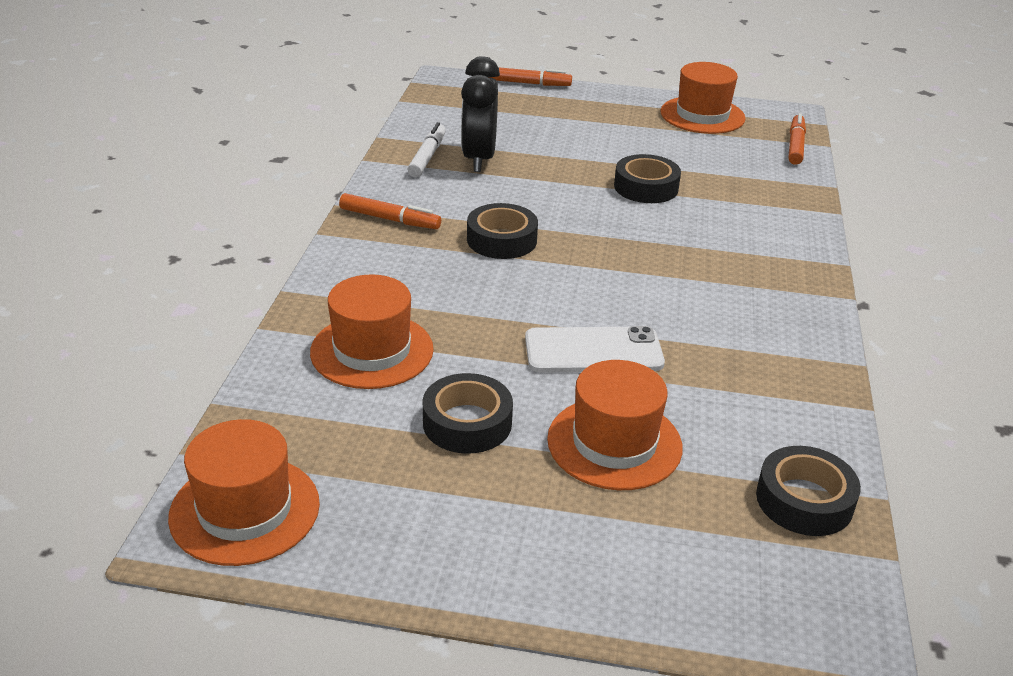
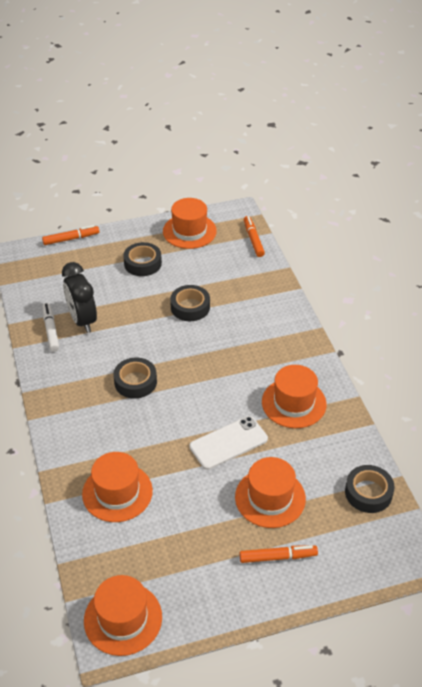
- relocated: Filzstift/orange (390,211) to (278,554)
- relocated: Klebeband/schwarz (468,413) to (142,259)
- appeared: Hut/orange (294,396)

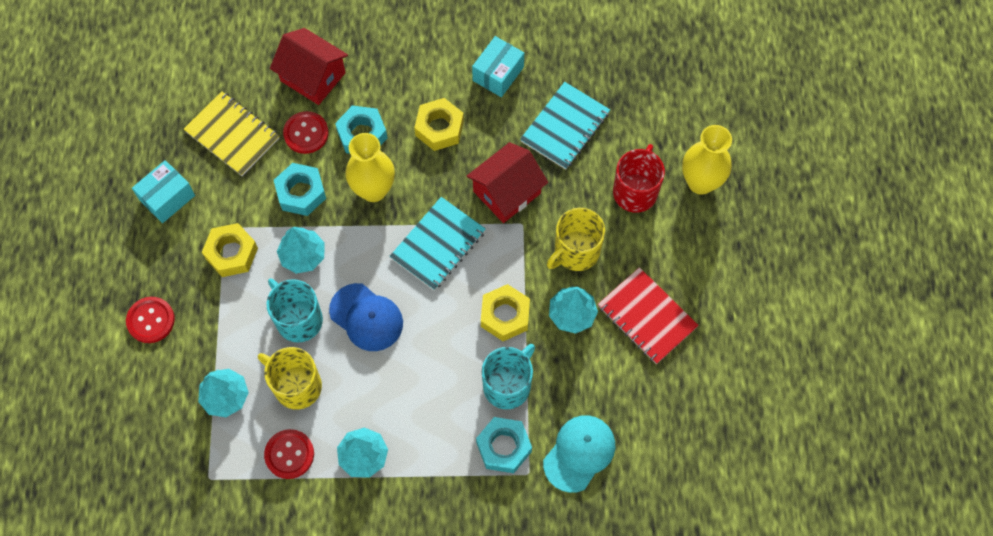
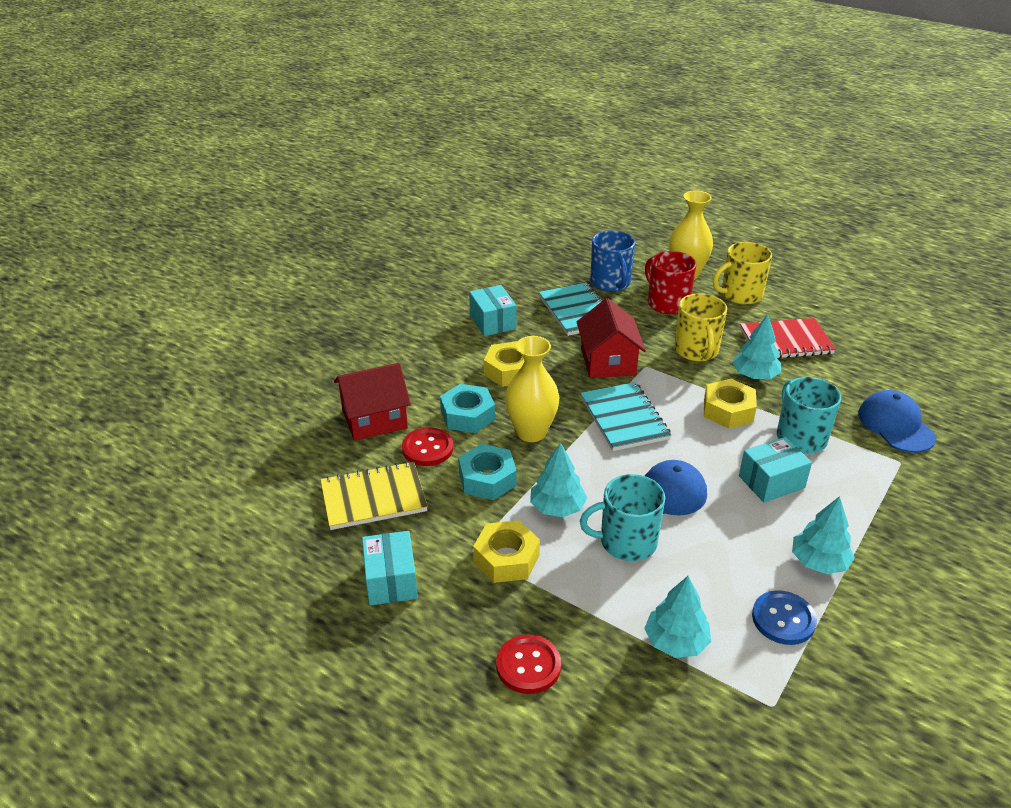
- relocated: Tasse/gelb (290,378) to (742,273)
- colour: Kappe/türkis (579,454) to Kappe/blau (897,421)
- missing: Sechskantmutter/türkis (504,445)
- colour: Knopf/rot (289,454) to Knopf/blau (784,617)
- appeared: Tasse/blau (612,261)
- appeared: Schachtel/türkis (775,470)

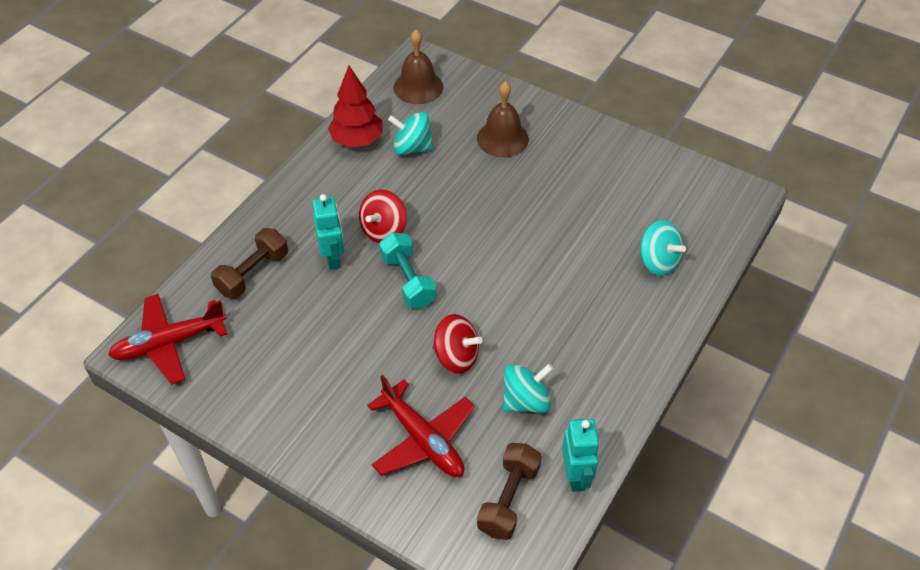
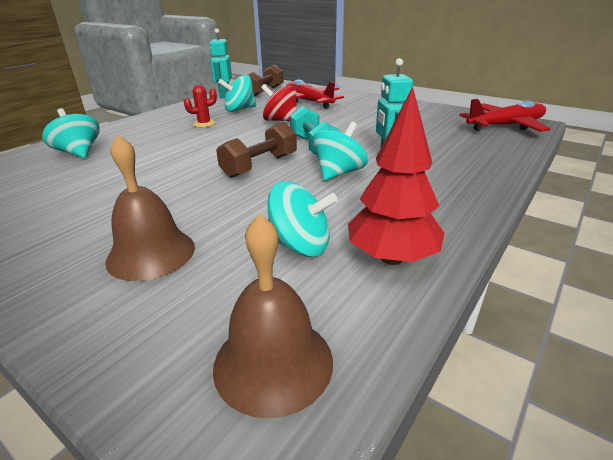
- colour: Kreisel/rot (383,216) to Kreisel/türkis (340,151)
- relocated: Hantel/braun (249,263) to (256,150)
- appeared: Kaktus/rot (200,106)

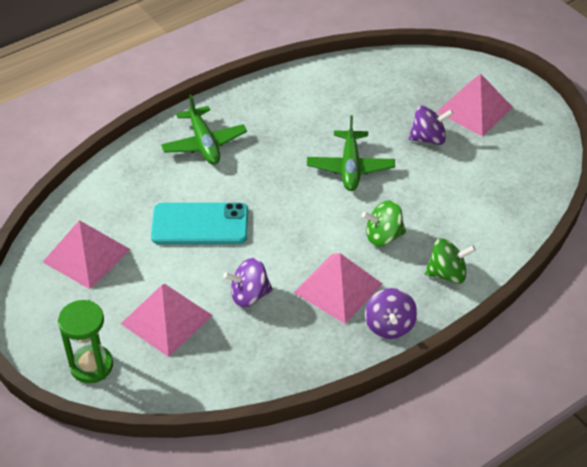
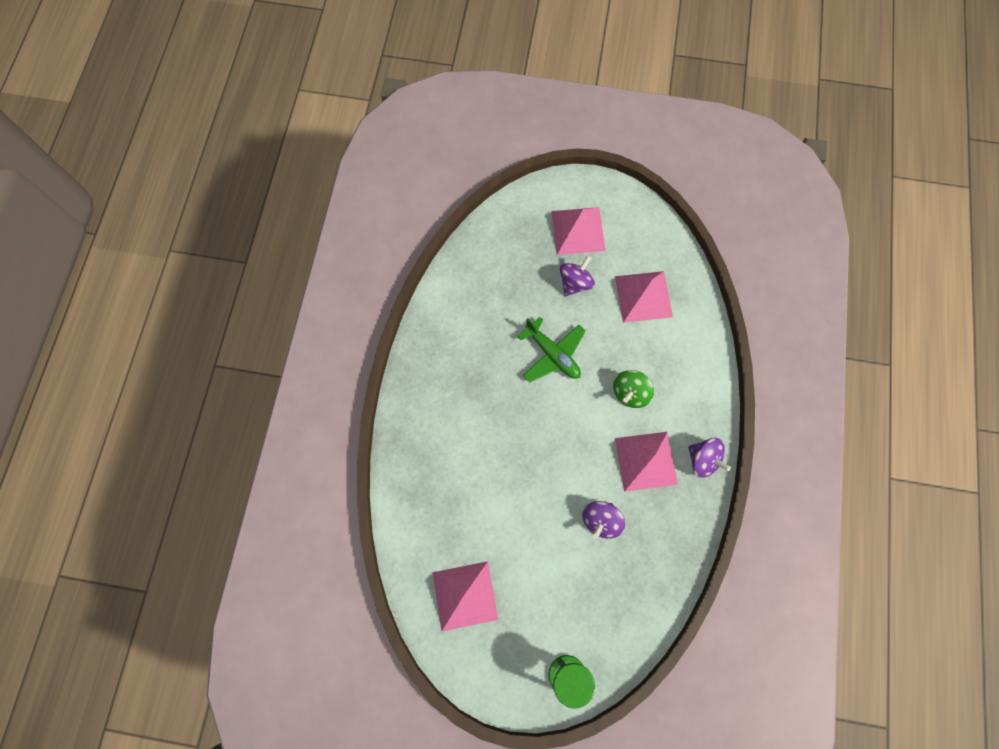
- missing: Flugzeug/grün (204,129)
- missing: Handy/türkis (199,223)
- missing: Kreisel/grün (450,261)
- relocated: Pyramide/rosa (167,320) to (644,297)

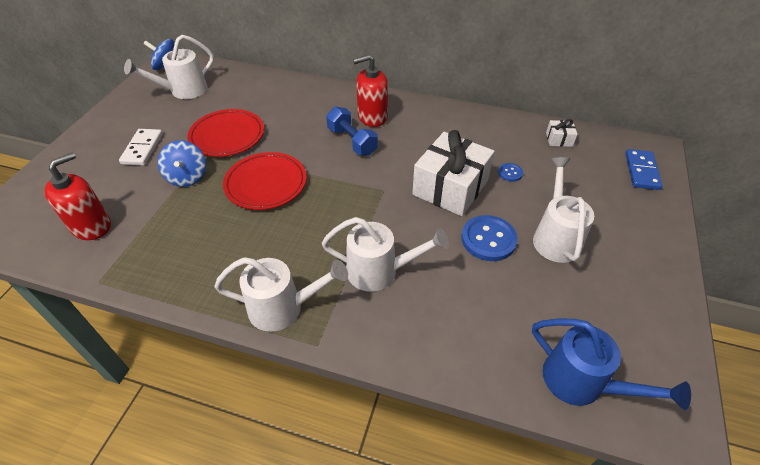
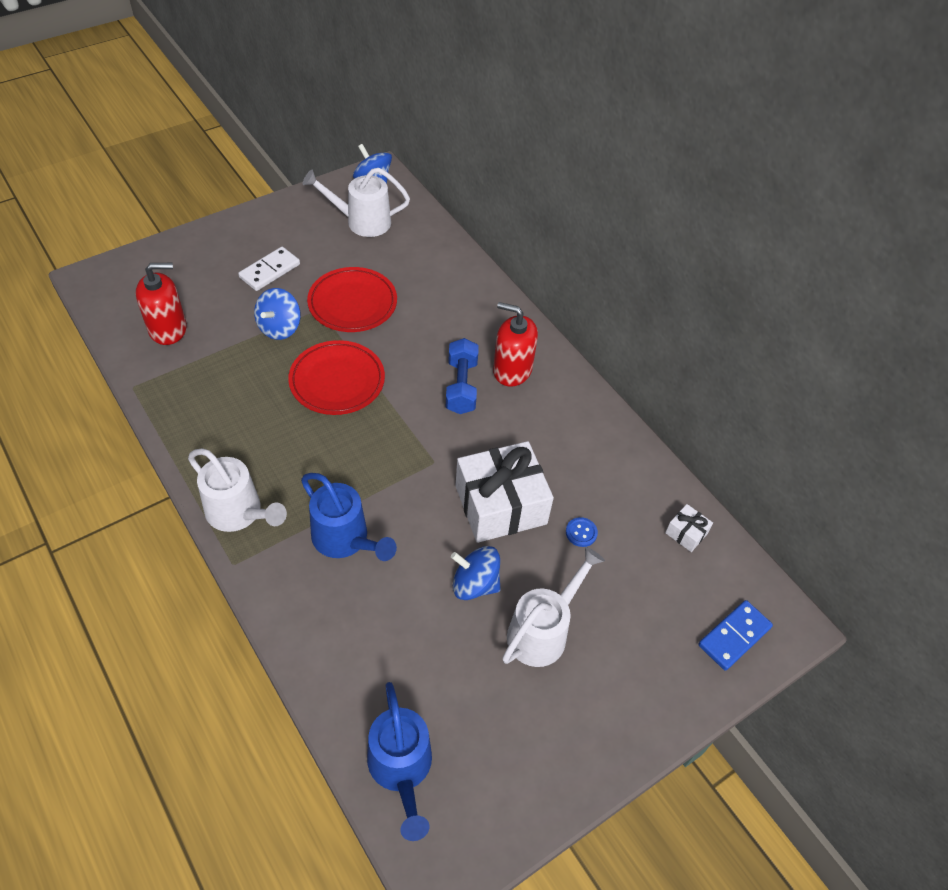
- exchanged: Knopf/blau (489,238) to Kreisel/blau (476,573)
- colour: Gießkanne/weiß (385,254) to Gießkanne/blau (349,517)

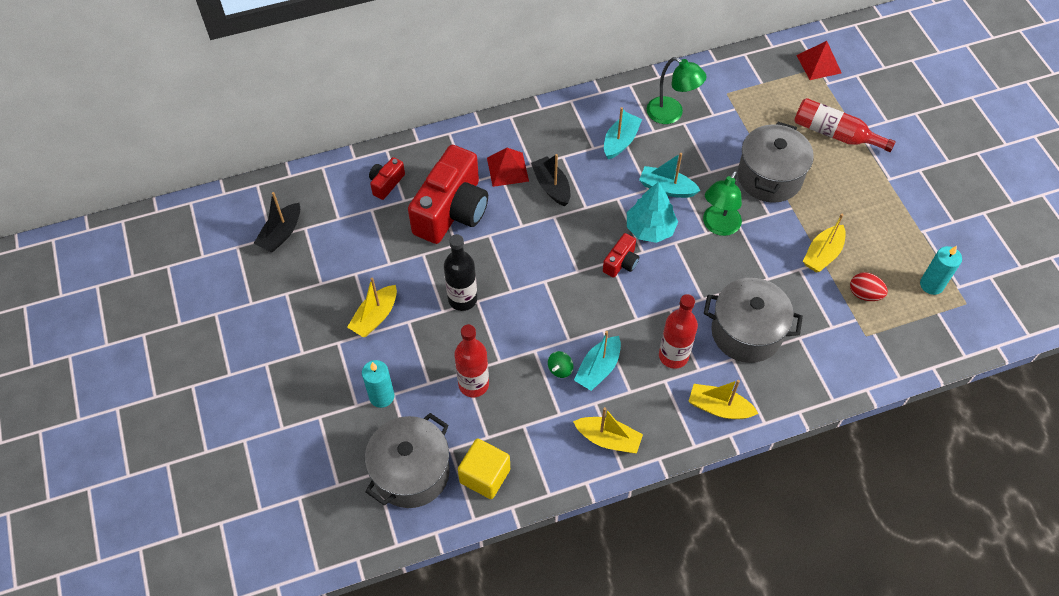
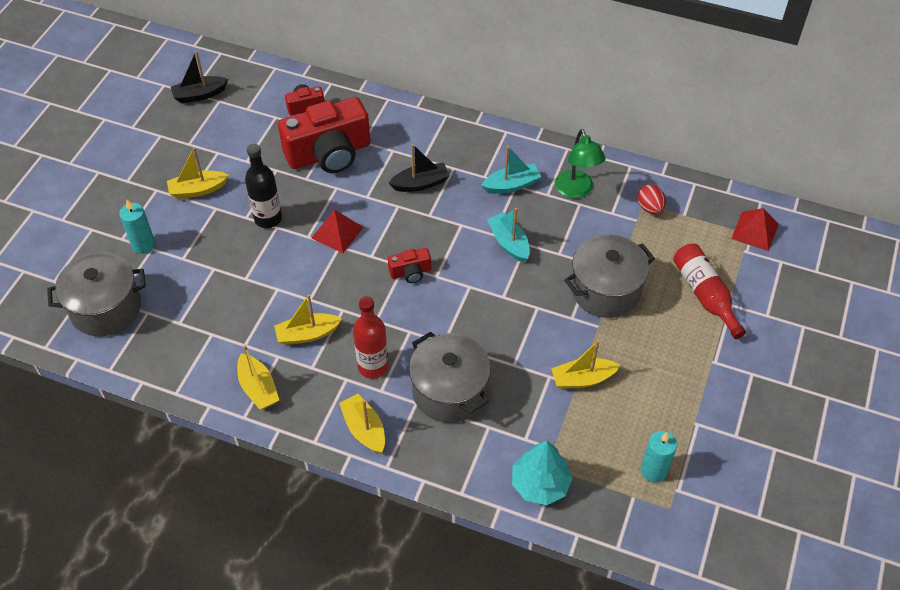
- relocated: Pyramide/rot (508,167) to (337,231)
- spun: Boot/schwarz (550,180) = (419,168) 60 degrees clockwise
- missing: Lampe/grün (722,203)
- relocated: Baum/türkis (652,212) to (542,473)
- relocated: Ei/rot (869,286) to (651,199)
- missing: Flasche/rot (471,360)
- colour: Boot/türkis (597,361) to Boot/gelb (308,319)
- missing: Kreisel/grün (561,364)
- missing: Kubus/gelb (484,469)

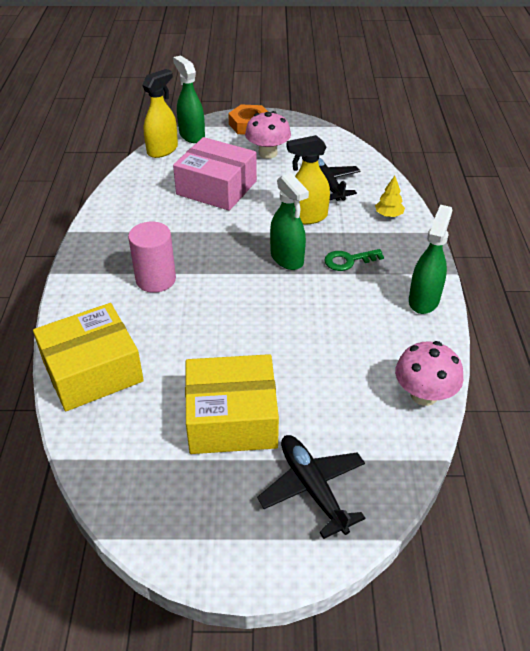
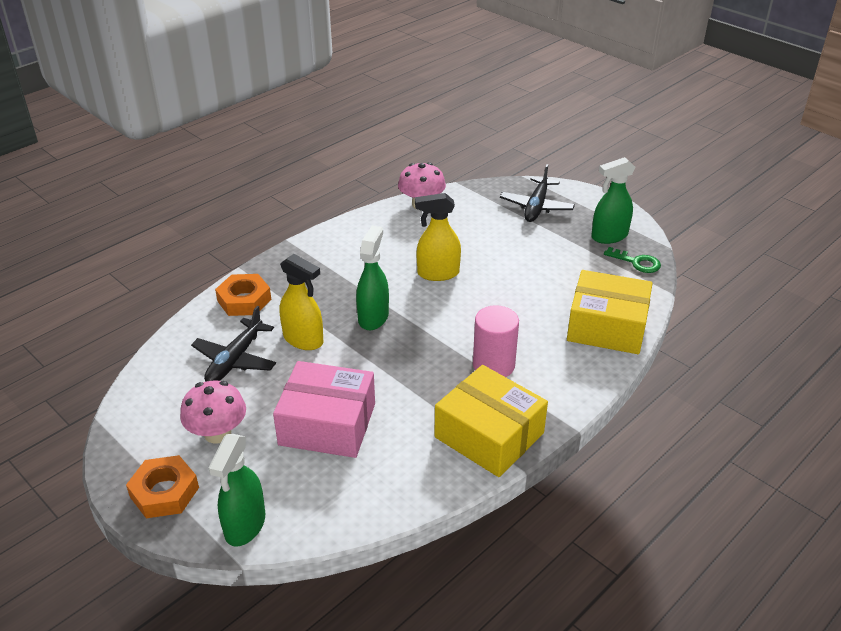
- relocated: Sprühflasche/gelb (160,113) to (438,237)
- spun: Schachtel/rosa (215,174) = (324,409) 60 degrees counterclockwise
- exchanged: Baum/gelb (390,196) to Sechskantmutter/orange (243,295)
- relocated: Sprühflasche/grün (431,259) to (613,200)
- relocated: Schlüssel/grün (354,260) to (632,260)
- relocated: Schachtel/gelb (232,404) to (491,421)

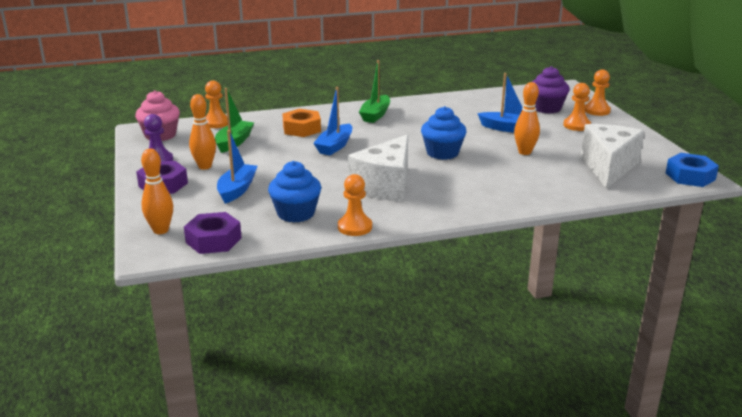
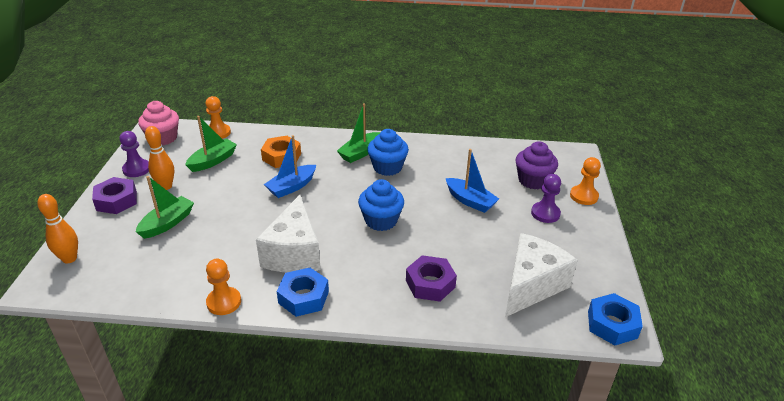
- missing: Bowlingkegel/orange (527,118)
- colour: Bauer/orange (577,107) to Bauer/lila (546,198)
- colour: Boot/blau (237,167) to Boot/grün (165,207)
- spun: Käse/weiß (378,168) = (288,233) 45 degrees counterclockwise
- relocated: Muffin/blau (294,192) to (388,152)
- relocated: Sechskantmutter/lila (213,233) to (431,278)
- appeared: Sechskantmutter/blau (303,292)

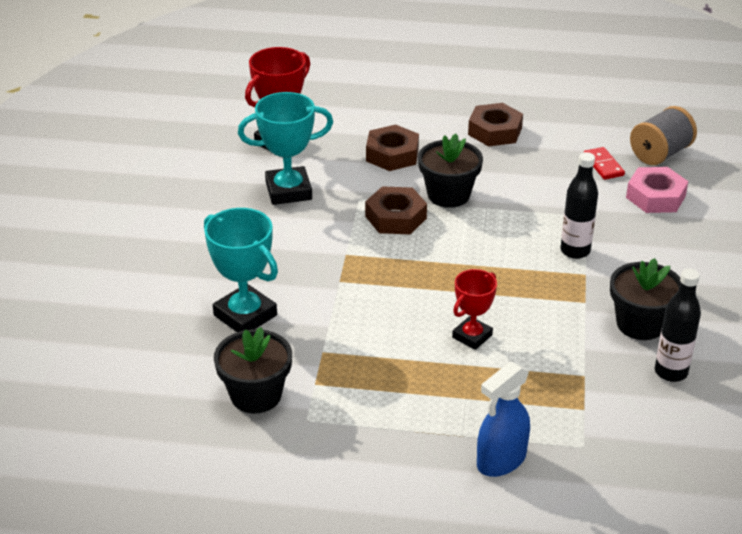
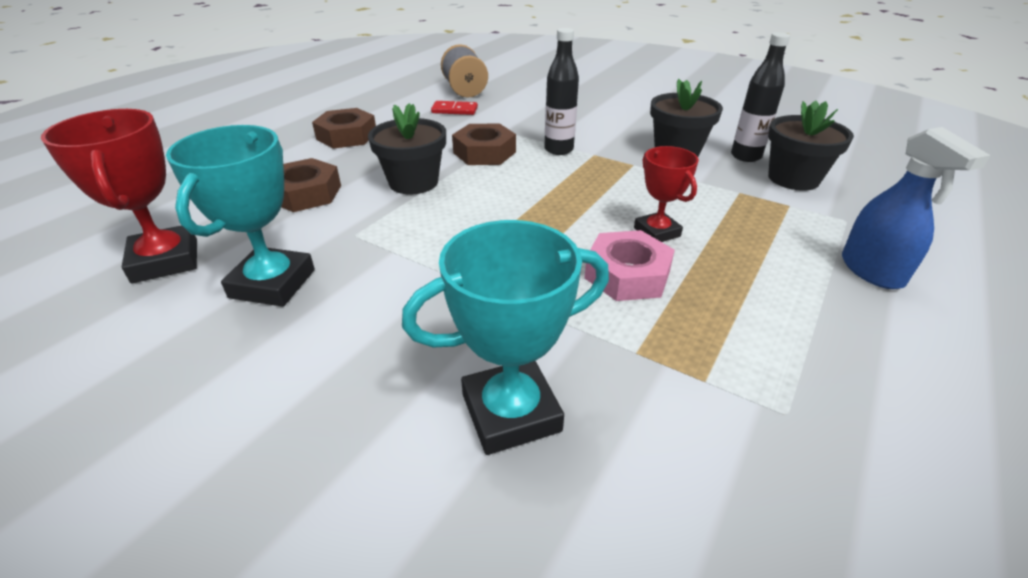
- relocated: Sechskantmutter/rosa (657,190) to (629,265)
- relocated: Sechskantmutter/braun (396,210) to (484,144)
- relocated: Blumentopf/schwarz (253,370) to (811,145)

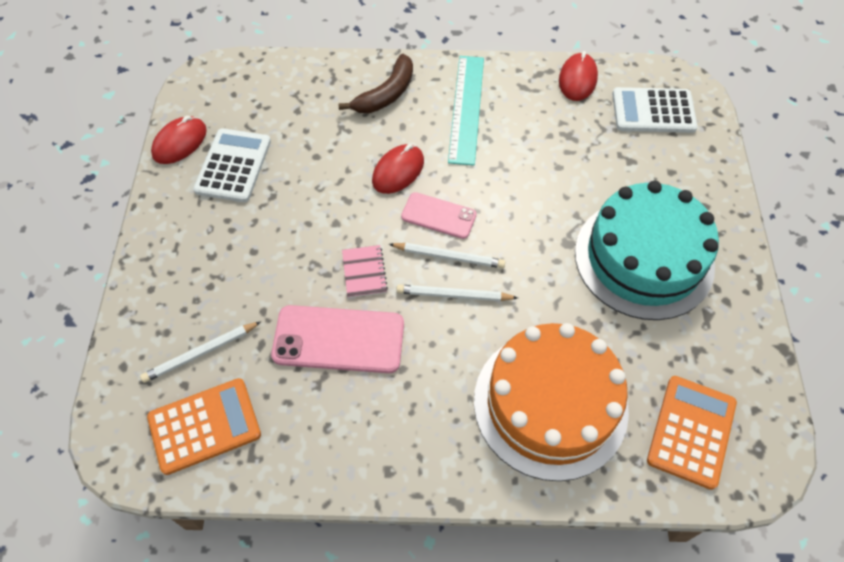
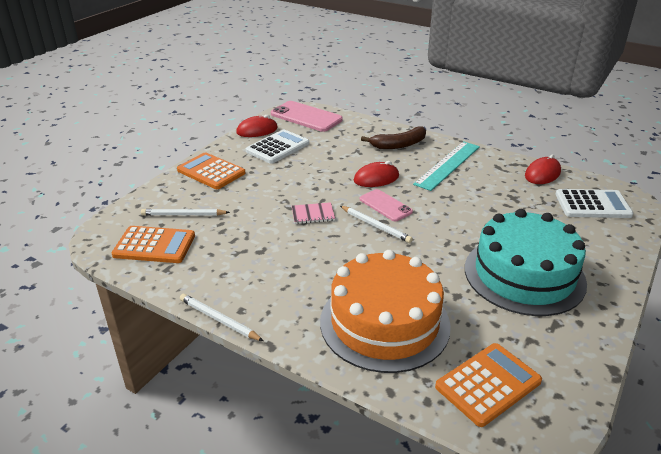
- spun: Taschenrechner/weiß (655,110) = (594,203) 150 degrees clockwise
- spun: Notizbuch/rosa (365,271) = (313,213) 60 degrees clockwise
- relocated: Bleistift/weiß (457,293) to (221,317)
- relocated: Handy/rosa (337,339) to (307,116)
- appeared: Taschenrechner/orange (211,170)

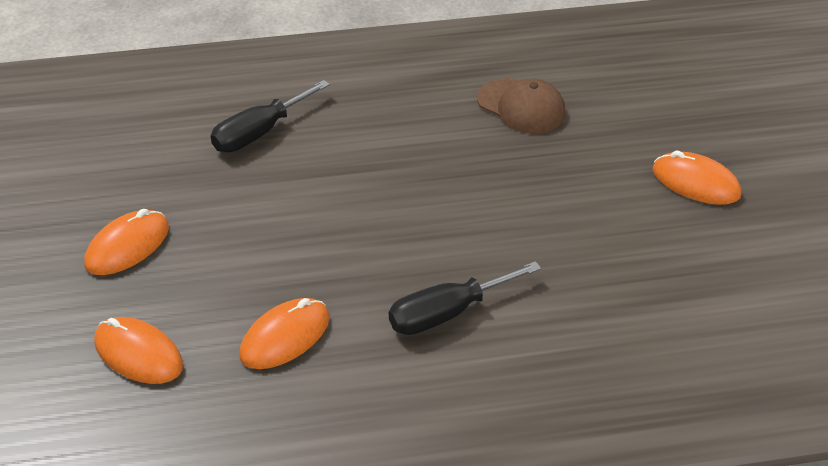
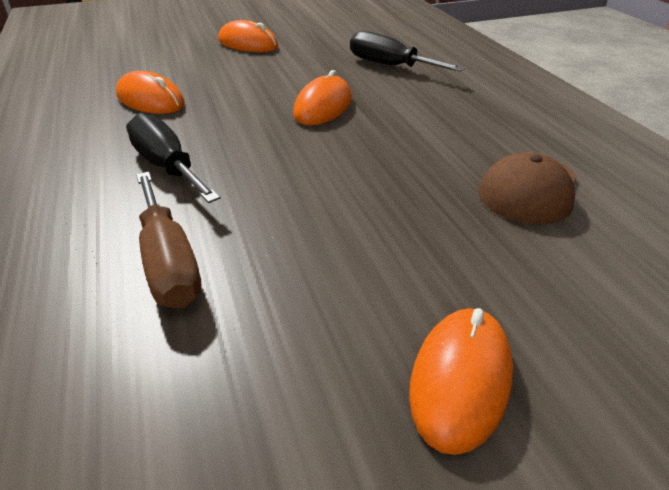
- relocated: Computermaus/orange (138,350) to (322,97)
- appeared: Schraubenzieher/braun (169,240)

